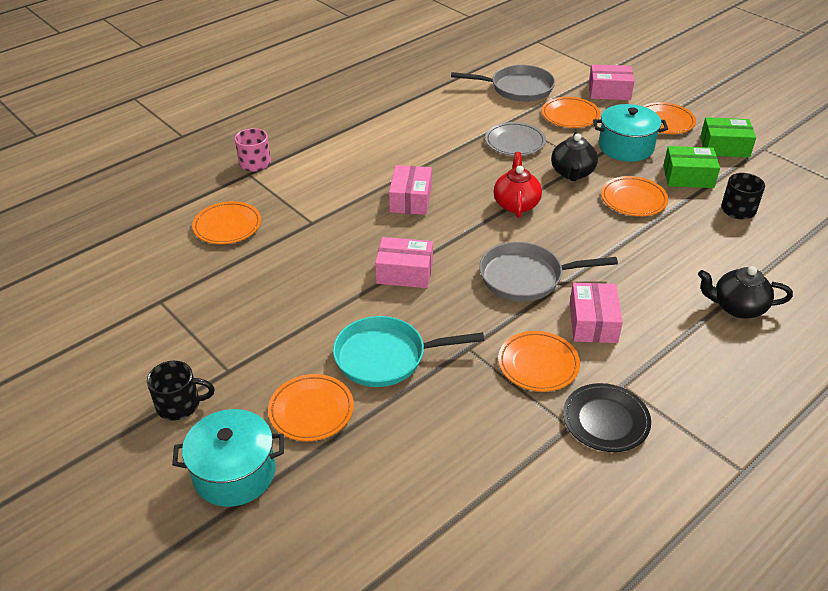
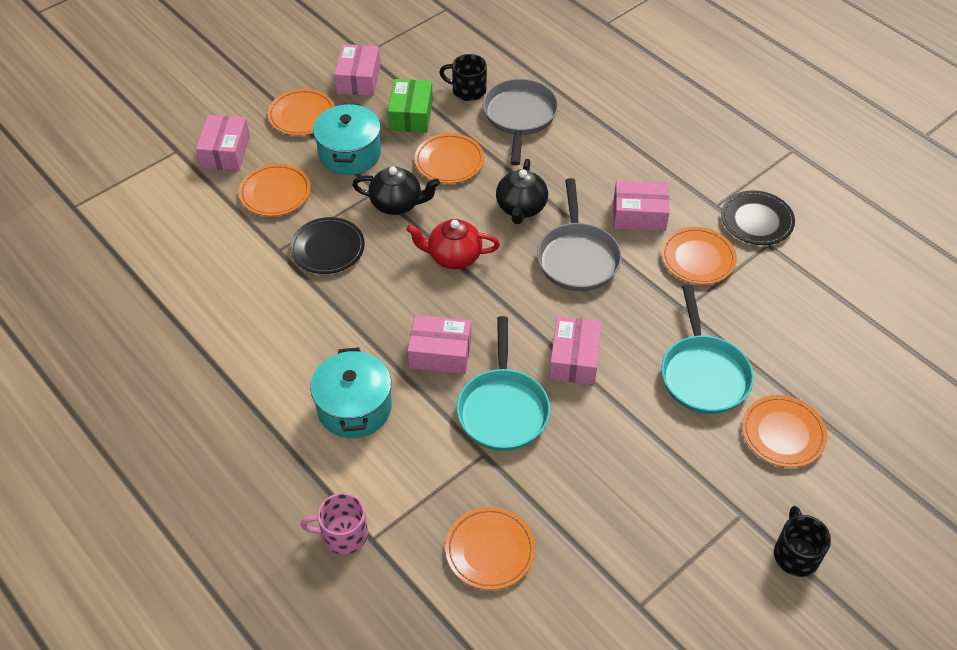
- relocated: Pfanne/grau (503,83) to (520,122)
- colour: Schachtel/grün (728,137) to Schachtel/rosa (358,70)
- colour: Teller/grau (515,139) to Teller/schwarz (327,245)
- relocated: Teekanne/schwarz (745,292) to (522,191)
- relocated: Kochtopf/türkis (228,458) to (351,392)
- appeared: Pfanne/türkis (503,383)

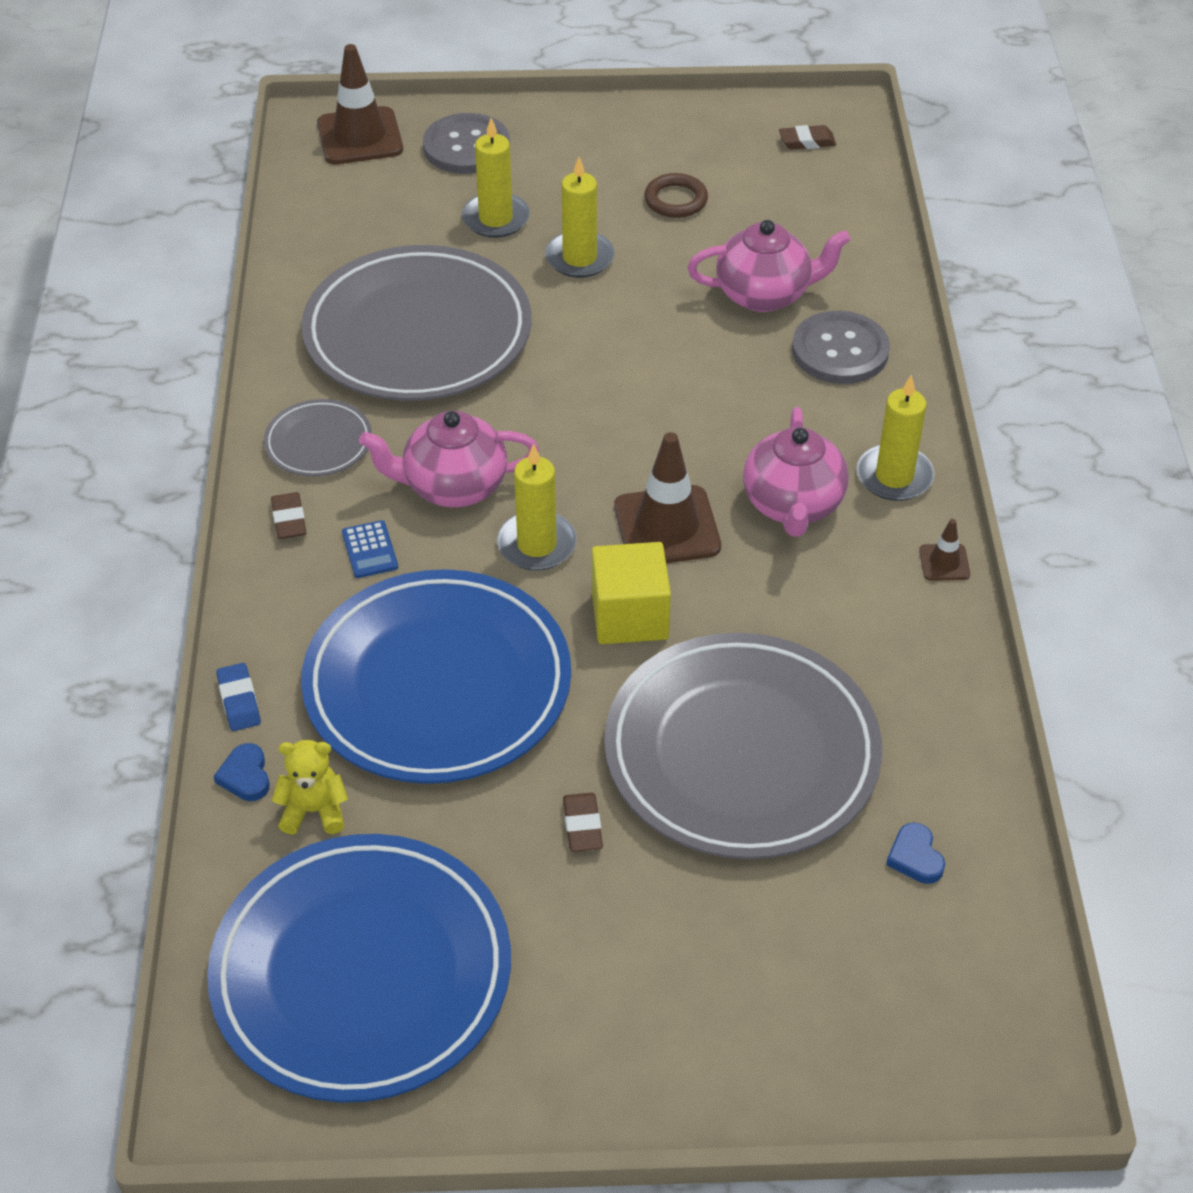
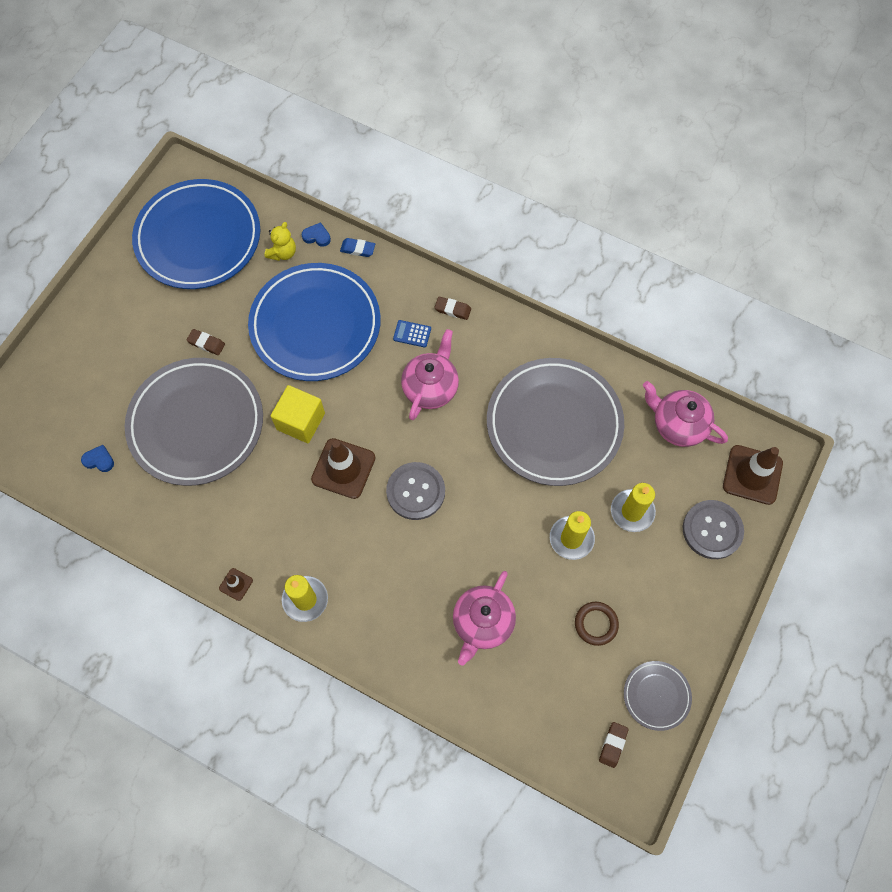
- relocated: Knopf/grau (841,347) to (415,491)
- relocated: Teller/grau (317,438) to (658,696)
- relocated: Teekanne/rosa (796,472) to (685,414)
- missing: Kerze/gelb (537,507)

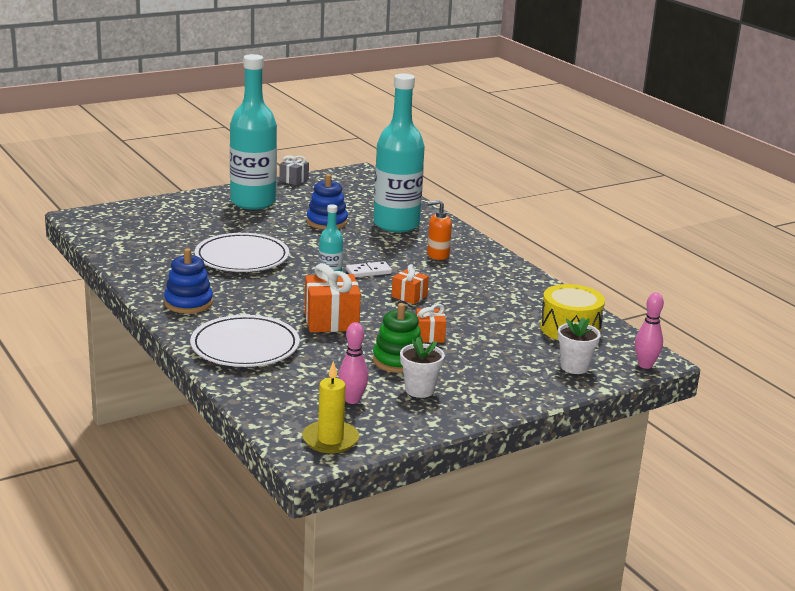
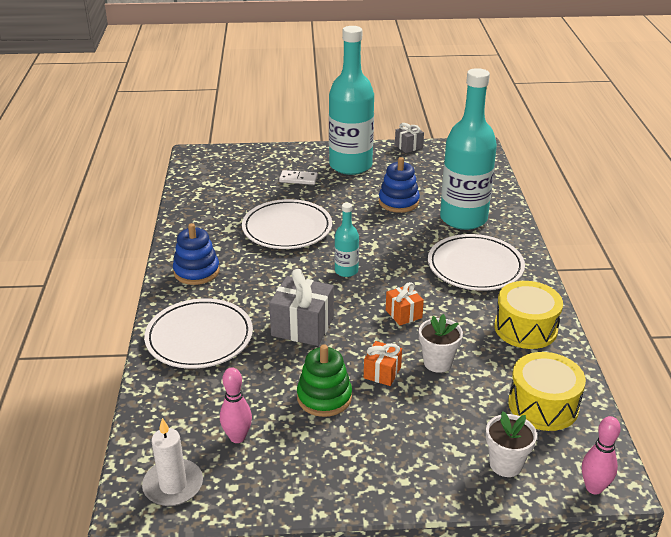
- exchanged: Seifenspender/orange (439,230) to Teller/weiß (476,262)
- relocated: Dominostein/weiß (369,269) to (298,177)
- colour: Geschenk/orange (333,297) to Geschenk/grau (301,307)
- relocated: Blumentopf/weiß (422,368) to (441,343)
- colour: Kerze/gelb (330,407) to Kerze/weiß (172,462)
- appeared: Trommel/gelb (528,315)

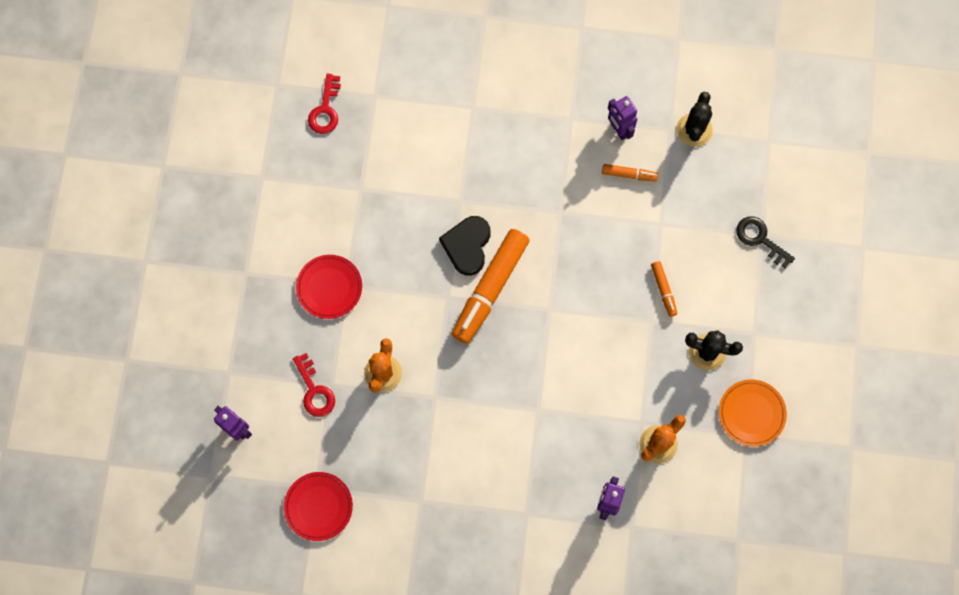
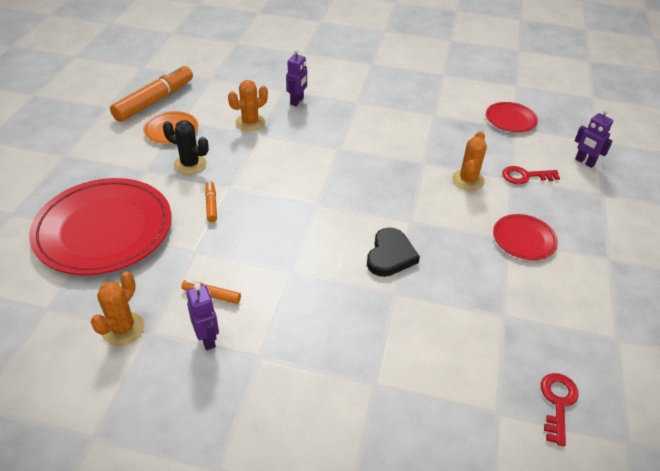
- colour: Kaktus/schwarz (694,119) to Kaktus/orange (117,308)
- exchanged: Schlüssel/schwarz (765,242) to Teller/rot (100,226)
- relocated: Filzstift/orange (491,286) to (151,93)
- spun: Schlüssel/rot (314,385) = (531,175) 75 degrees counterclockwise

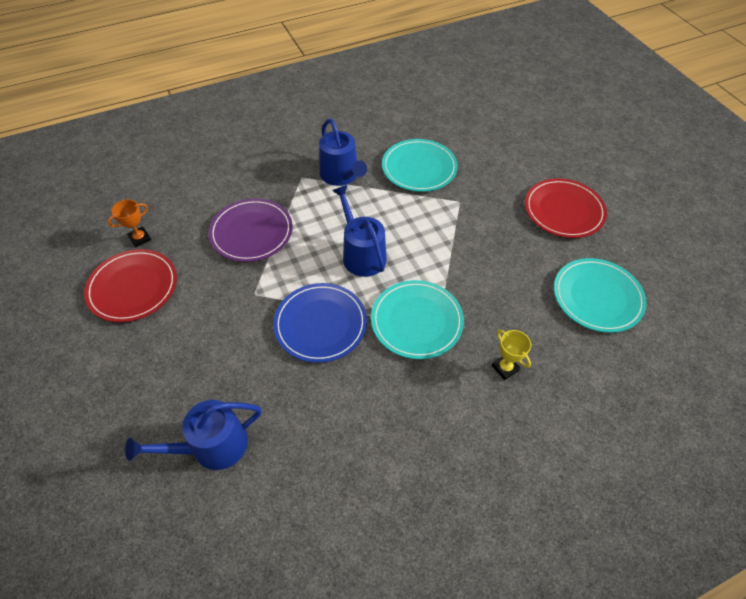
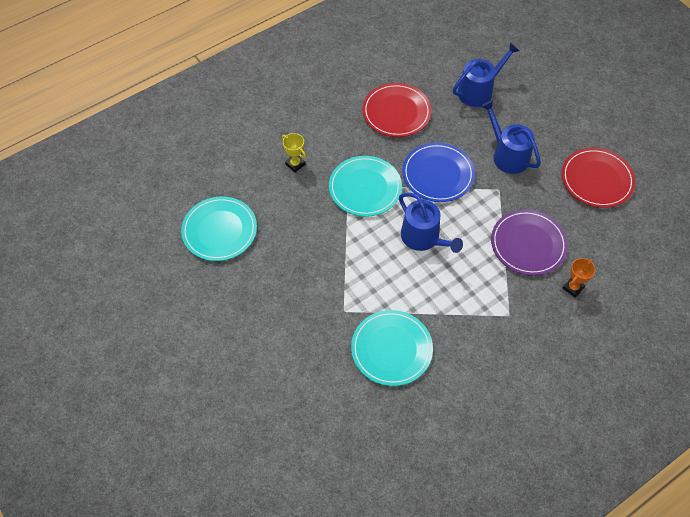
- relocated: Gießkanne/blau (343,152) to (511,137)
- relocated: Teller/rot (566,208) to (396,110)
- relocated: Pokal/orange (129,223) to (579,278)

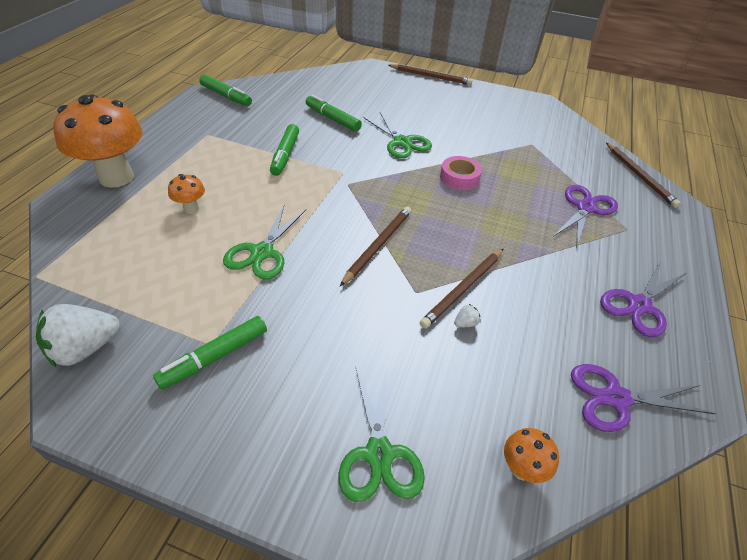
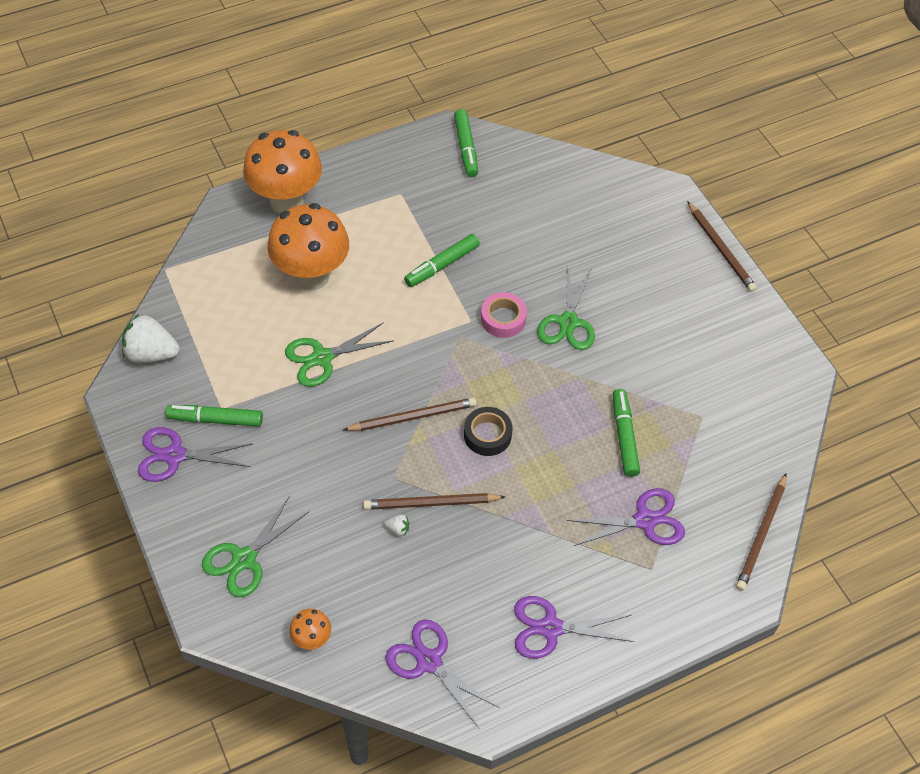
- relocated: Filzstift/grün (334,113) to (626,433)
- relocated: Klebeband/rosa (461,173) to (504,315)
- size: Pilz/orange (186,194) = (308,246) x2.29
- appeared: Klebeband/schwarz (488,431)
- appeared: Schere/lila (195,454)

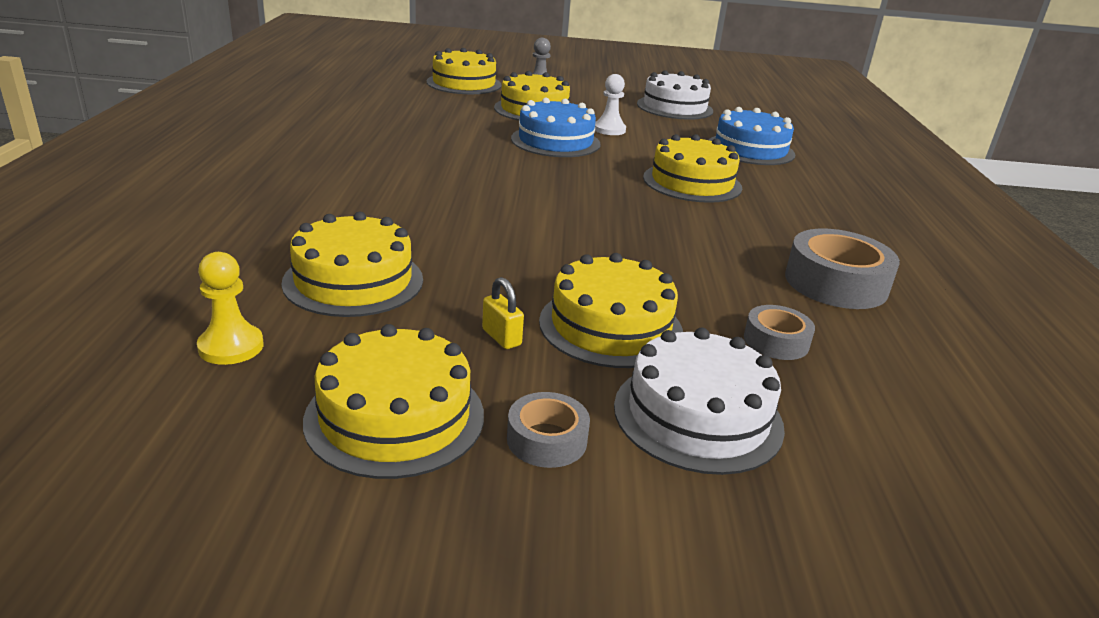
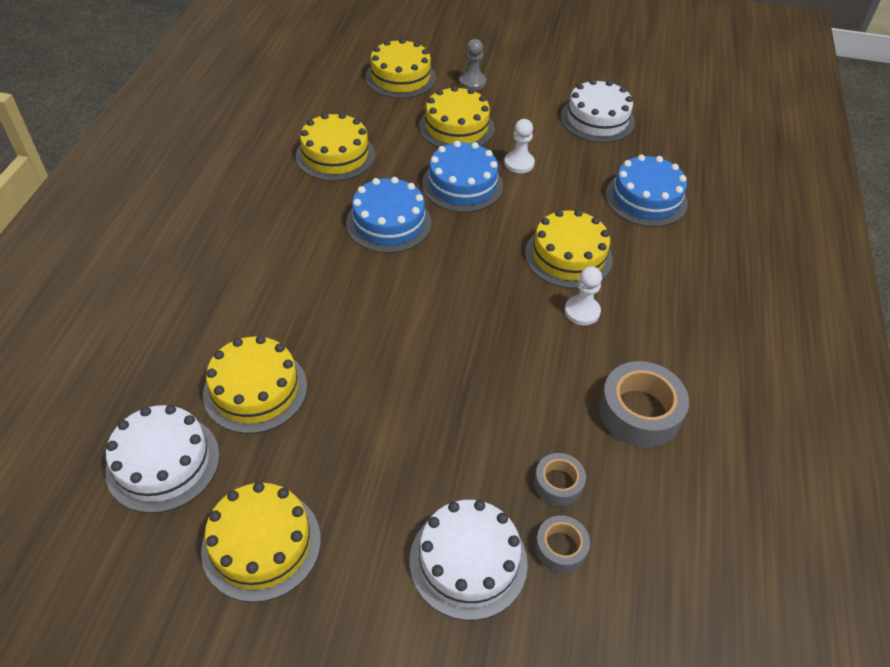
- exchanged: Bauer/gelb (230,308) to Kuchen/weiß (162,459)
- relocated: Kuchen/gelb (611,310) to (335,147)
- missing: Vorhängeschloss/gelb (503,313)
- relocated: Klebeband/grau (548,430) to (562,544)
- appeared: Kuchen/blau (389,215)
- appeared: Bauer/weiß (583,295)

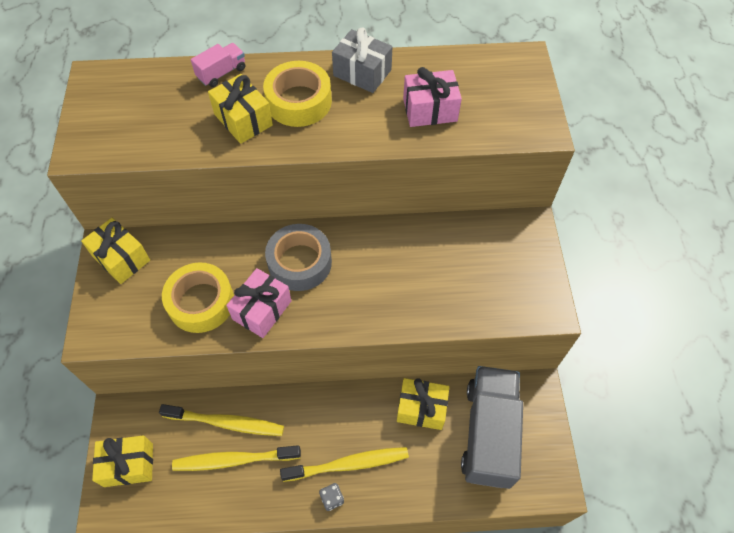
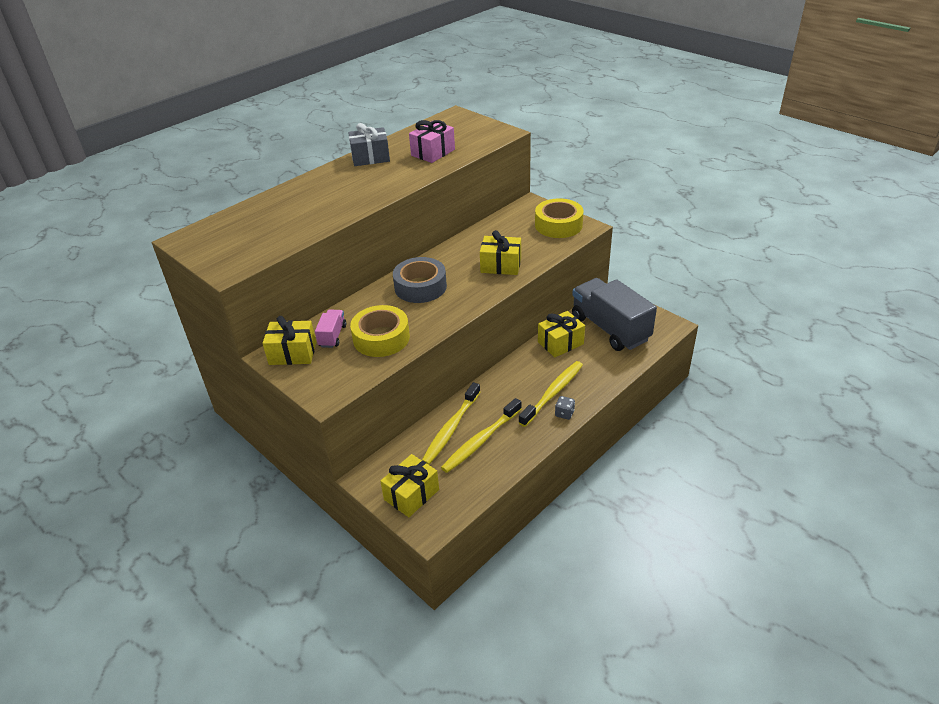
- relocated: Lastwagen/rosa (218,65) to (330,328)
- relocated: Klebeband/gelb (297,94) to (559,218)
- relocated: Geschenk/gelb (240,109) to (500,252)
- missing: Geschenk/rosa (259,303)
- spun: Zahnbürste/gelb (221,420) = (451,423) 150 degrees clockwise

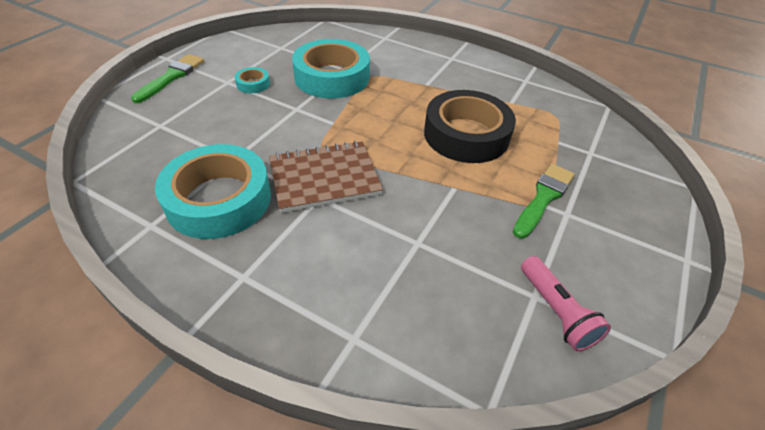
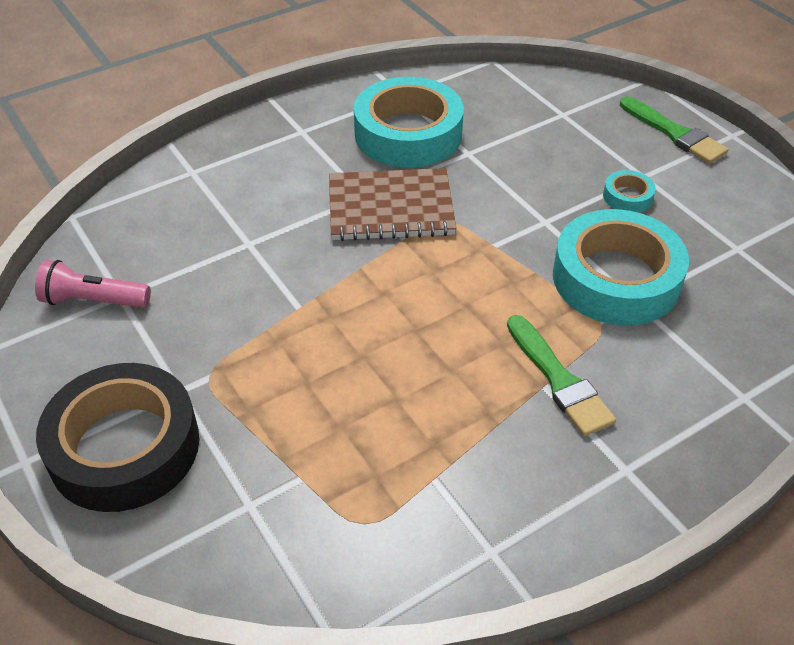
- relocated: Klebeband/schwarz (470,126) to (118,437)
- spun: Notizbuch/braun (326,177) = (392,204) 75 degrees clockwise
- relocated: Pinsel/grün (543,201) to (561,375)

